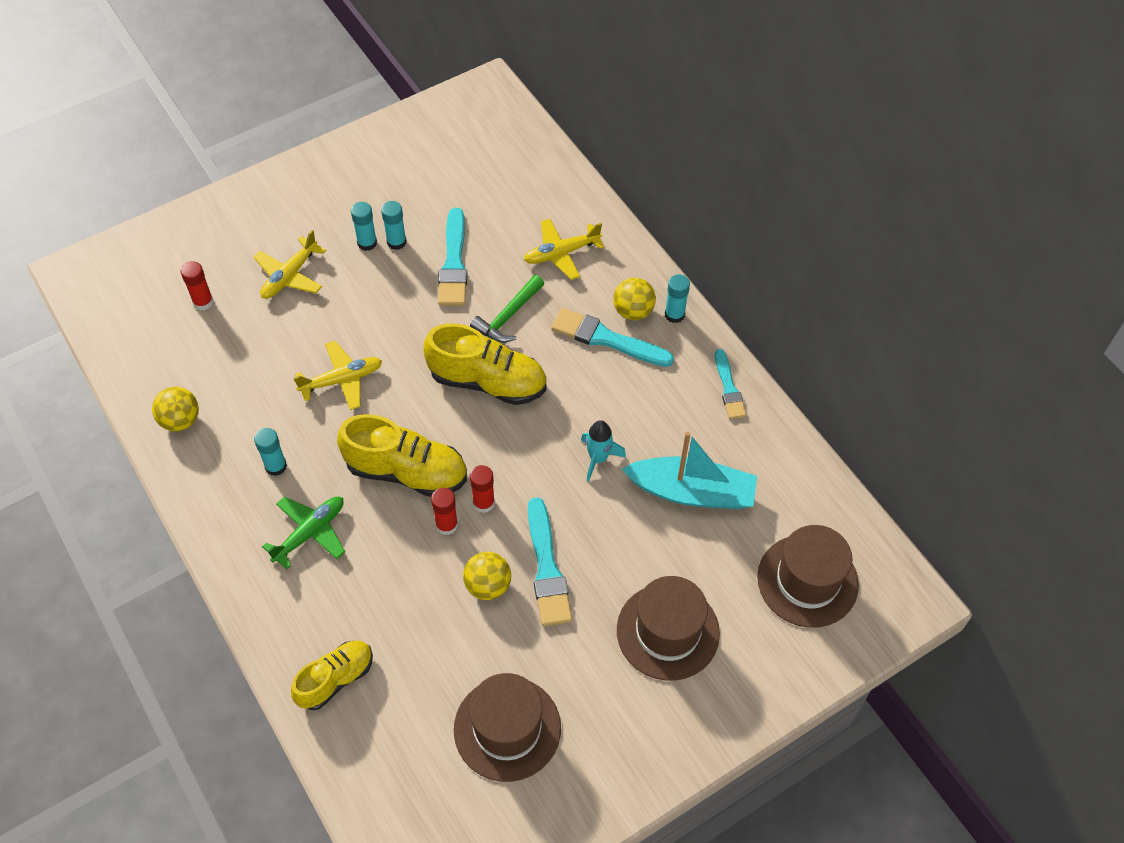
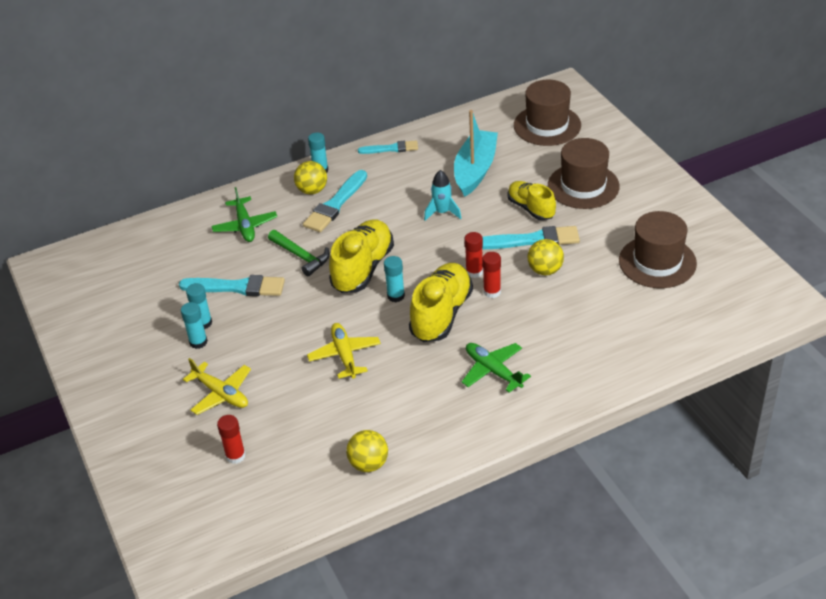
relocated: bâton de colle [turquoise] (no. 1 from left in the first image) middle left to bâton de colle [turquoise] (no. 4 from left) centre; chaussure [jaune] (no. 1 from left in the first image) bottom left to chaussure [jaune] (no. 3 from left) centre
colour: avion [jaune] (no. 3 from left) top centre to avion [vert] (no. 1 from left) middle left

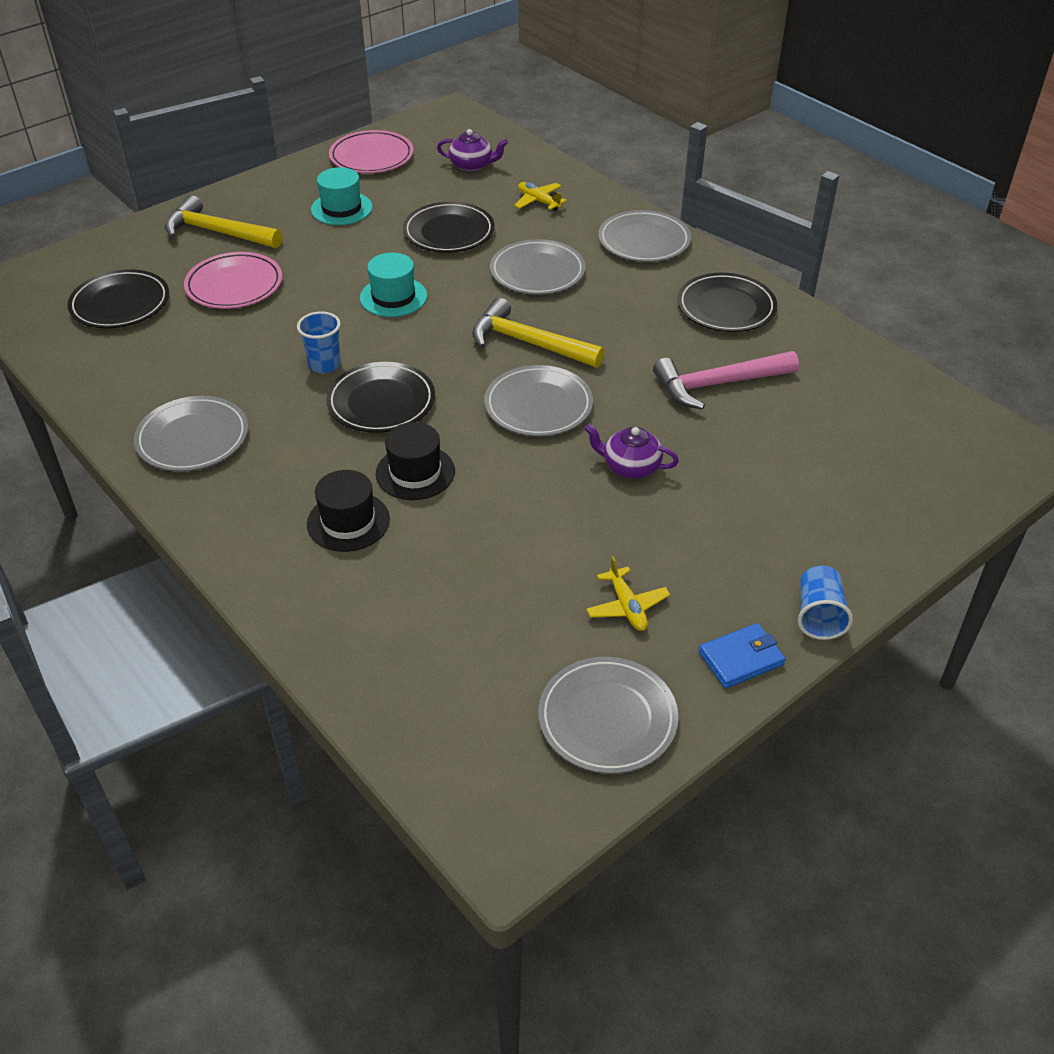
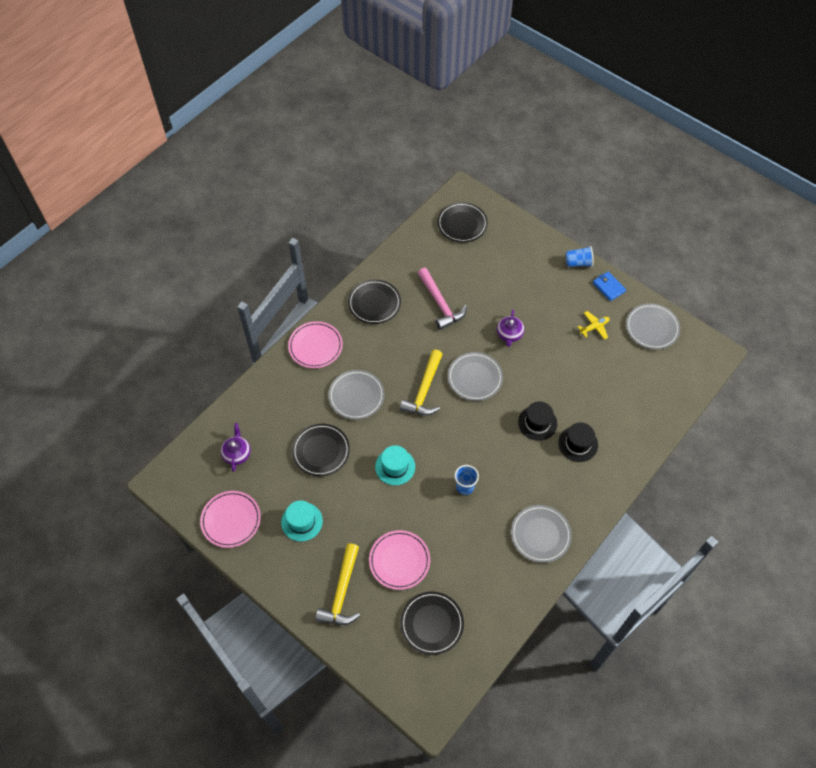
missing: avion [jaune] (no. 1 from left) top centre
relocated: assiette [noir] (no. 2 from left in the first image) centre to assiette [noir] (no. 4 from left) top centre
colour: assiette [gris] (no. 5 from left) top centre to assiette [rose] (no. 2 from left) centre

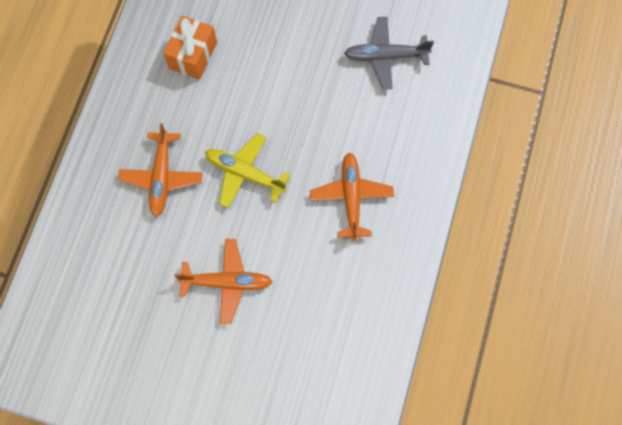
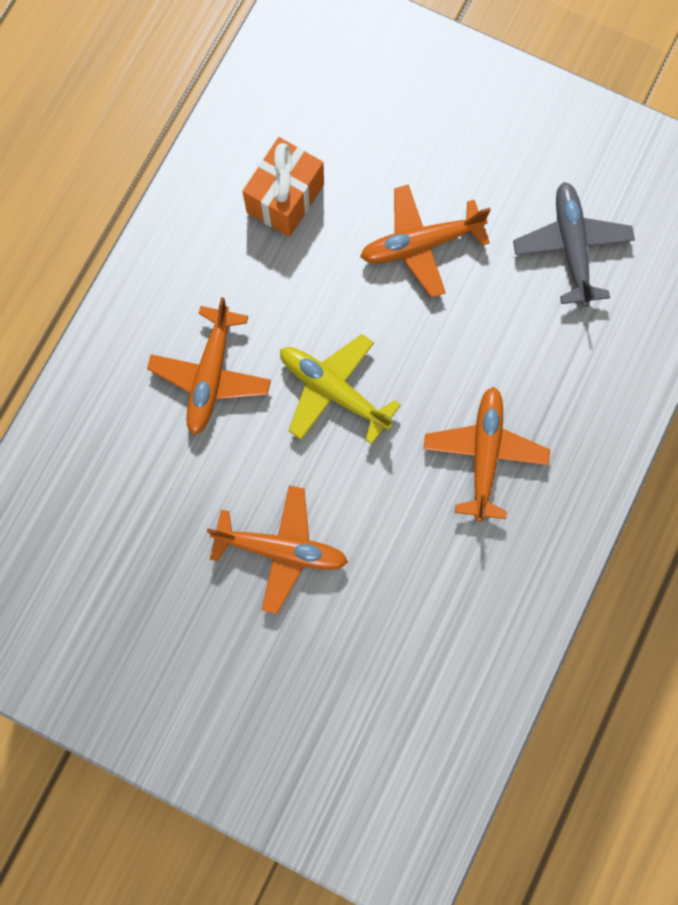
appeared: avion [orange] (no. 3 from left) top centre
spun: avion [gris] top centre = top right 75 degrees clockwise

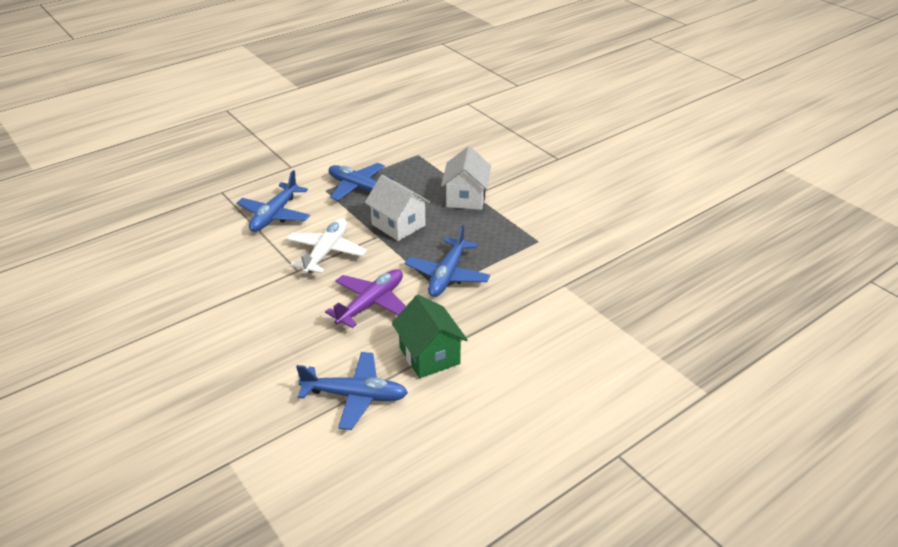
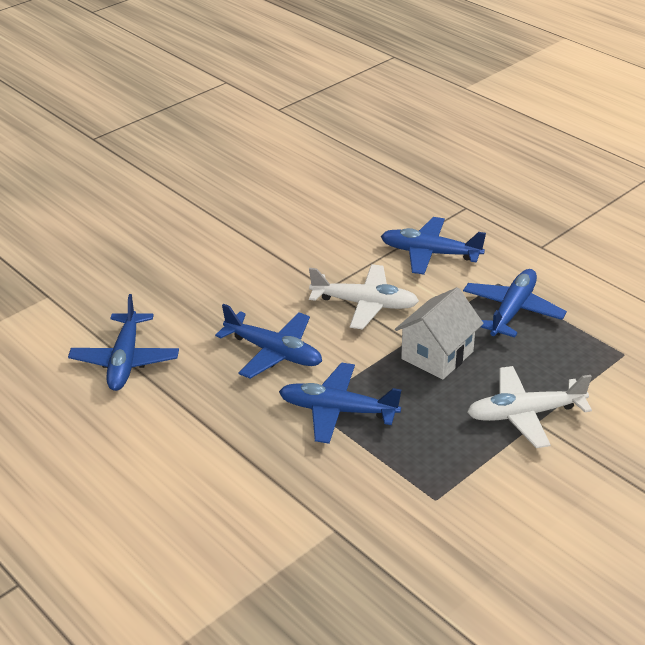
missing: maison [vert] centre
exchanged: maison [blanc] (no. 2 from left) top centre to avion [blanc] (no. 2 from left) middle right
colour: avion [violet] centre to avion [bleu] (no. 2 from left) centre

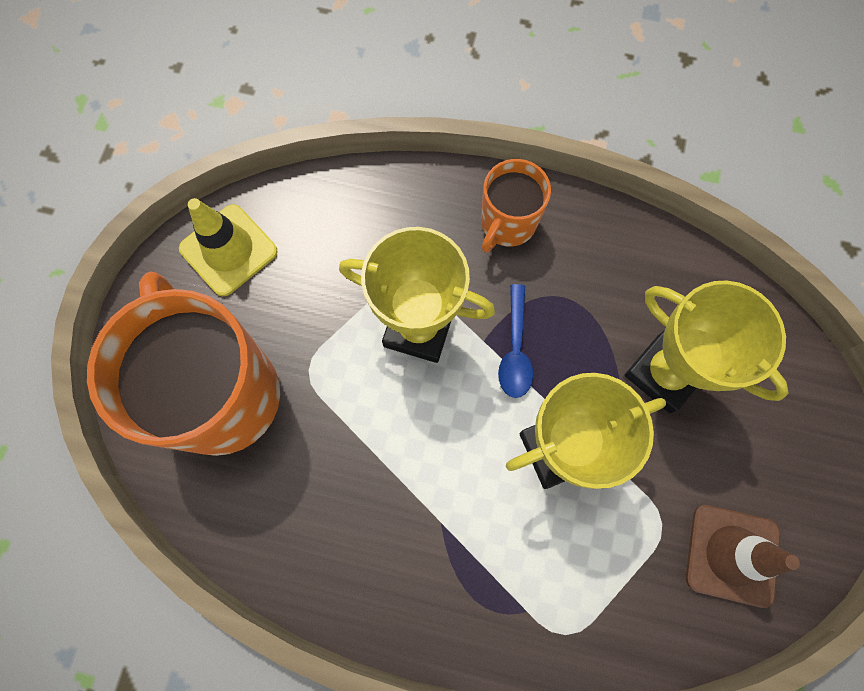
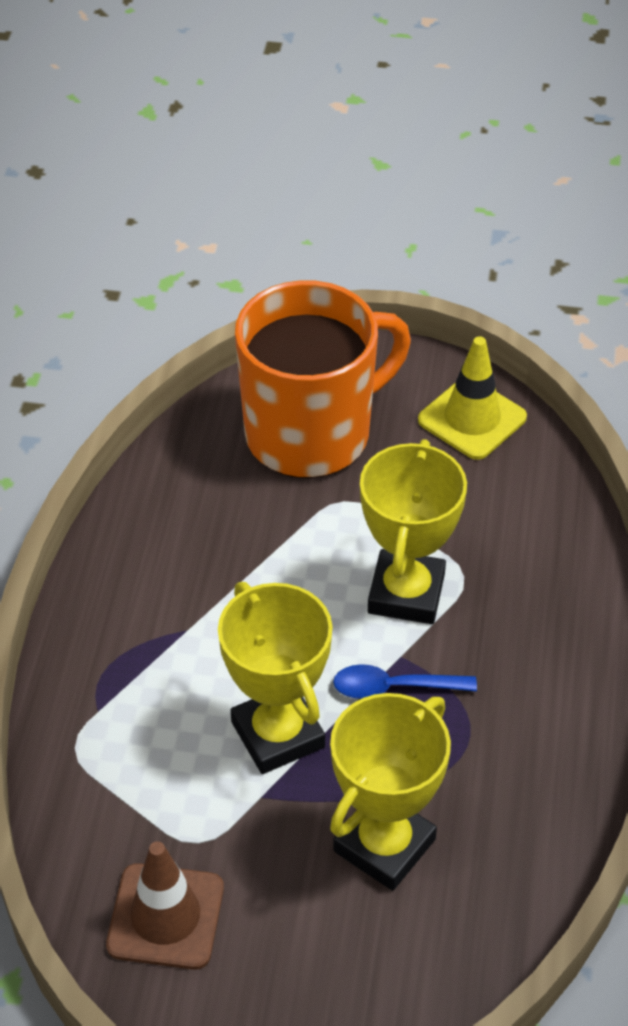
missing: tasse [orange] (no. 2 from left) top centre

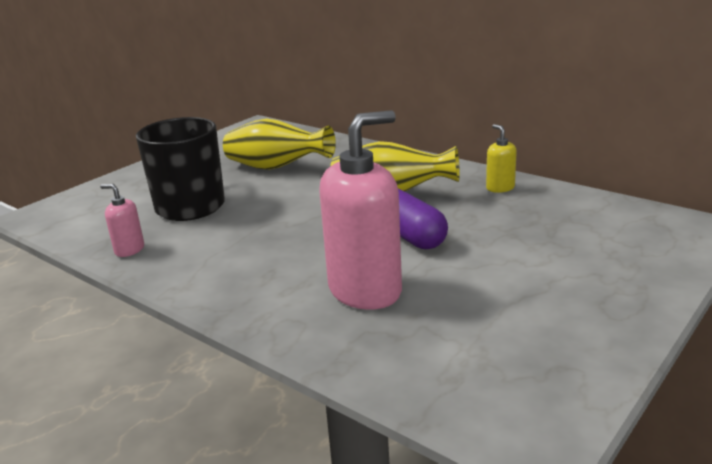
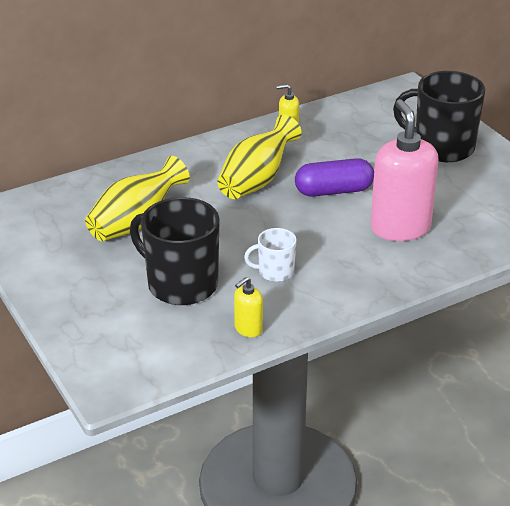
appeared: tasse [blanc] centre; tasse [noir] (no. 2 from left) top right
colour: distributeur de savon [rose] (no. 1 from left) middle left to distributeur de savon [jaune] (no. 1 from left) centre

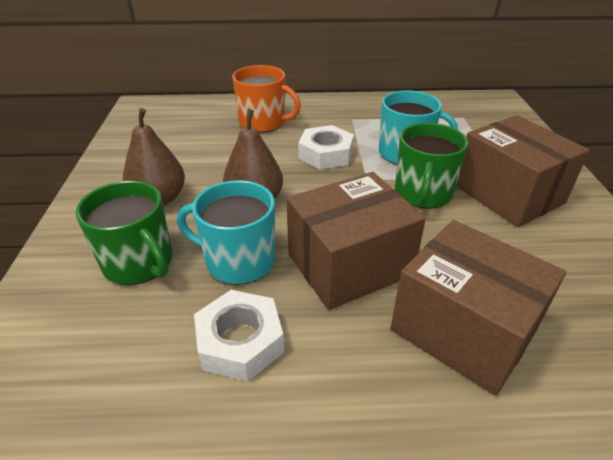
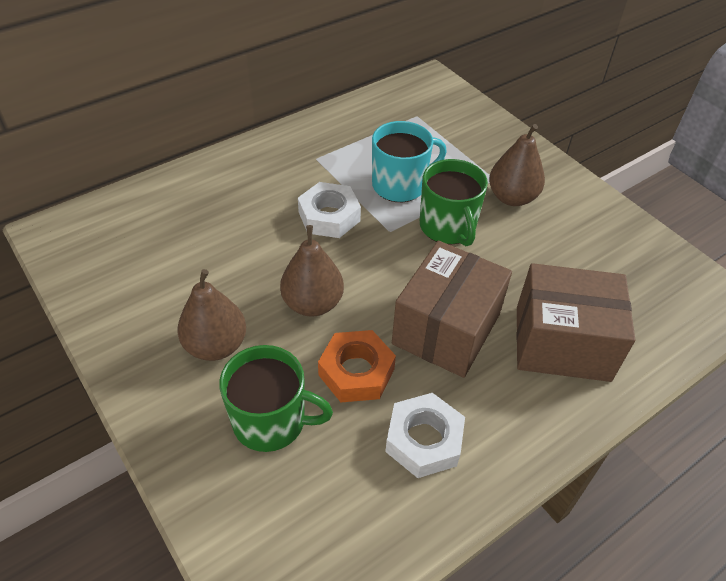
missing: tasse [orange] top centre
exchanged: tasse [turquoise] (no. 1 from left) centre to écrou [orange] centre; boîte [marron] (no. 3 from left) middle right to poire [marron] (no. 3 from left) top right

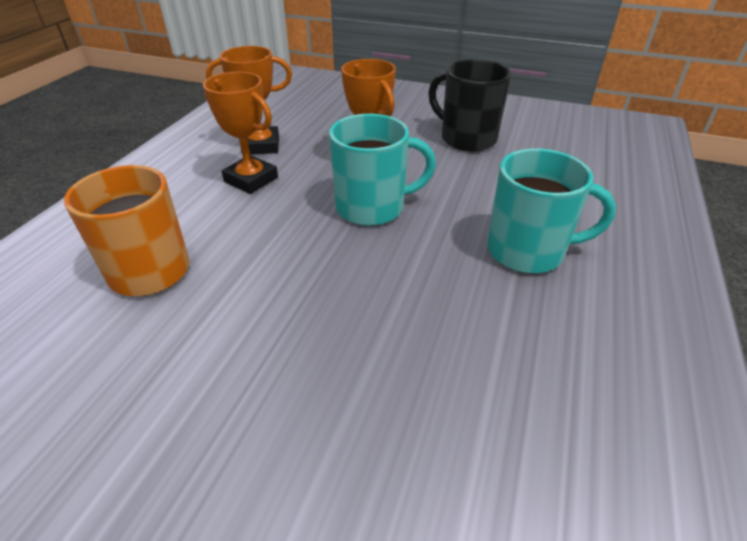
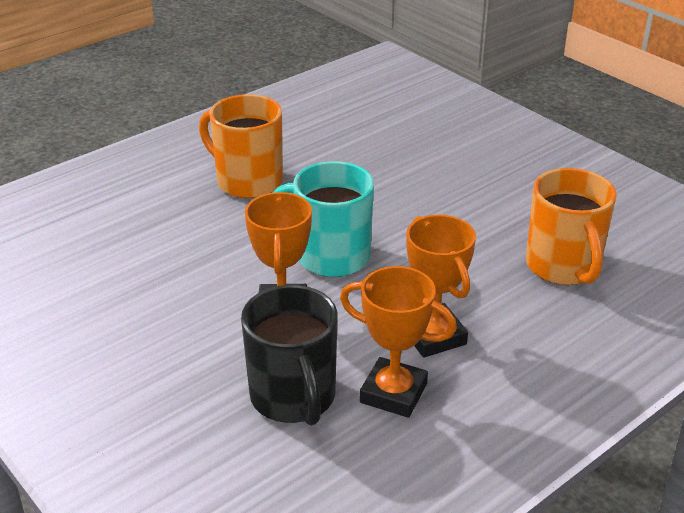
relocated: tasse [noir] top centre to bottom centre
colour: tasse [turquoise] (no. 2 from left) middle right to tasse [orange] (no. 1 from left) top centre

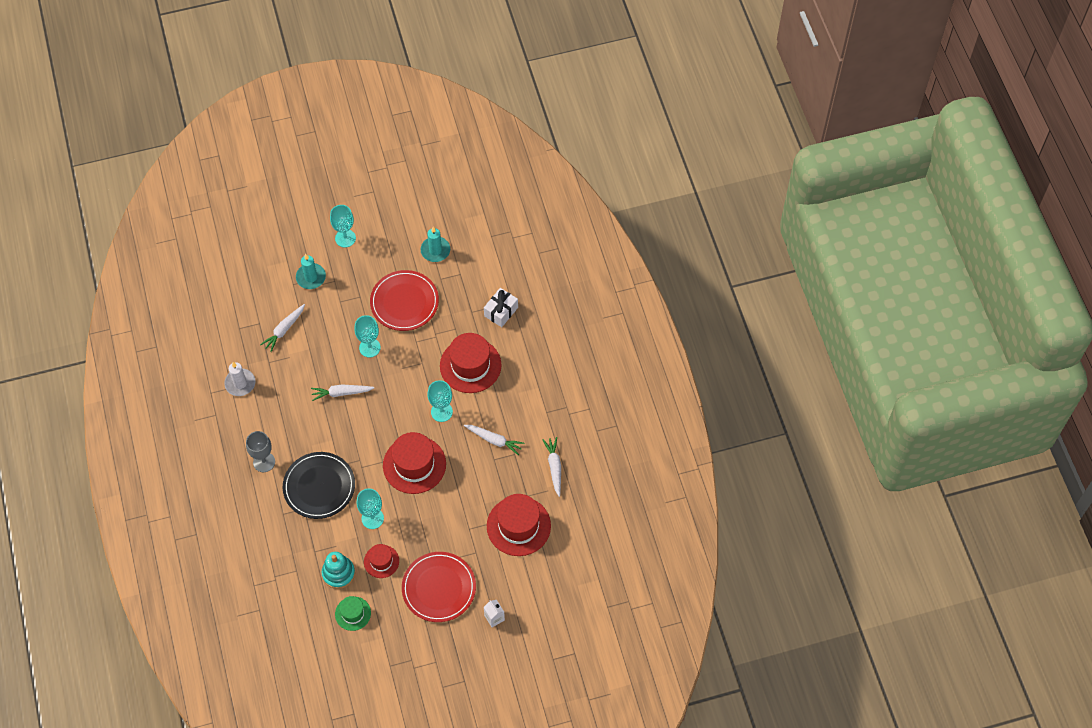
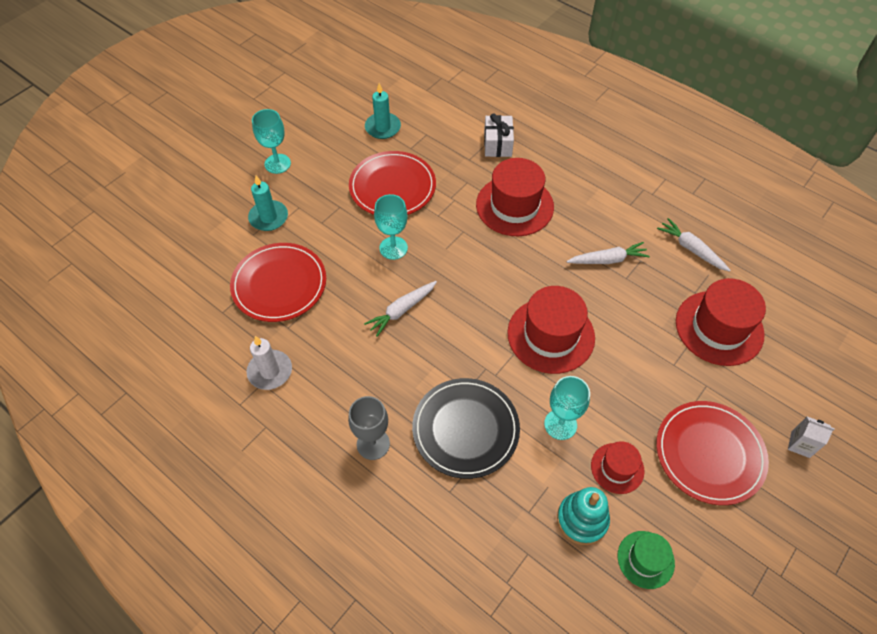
missing: verre à pied [turquoise] (no. 4 from left) centre
exchanged: carotte [blanc] (no. 1 from left) middle left to assiette [rouge] (no. 1 from left) middle left

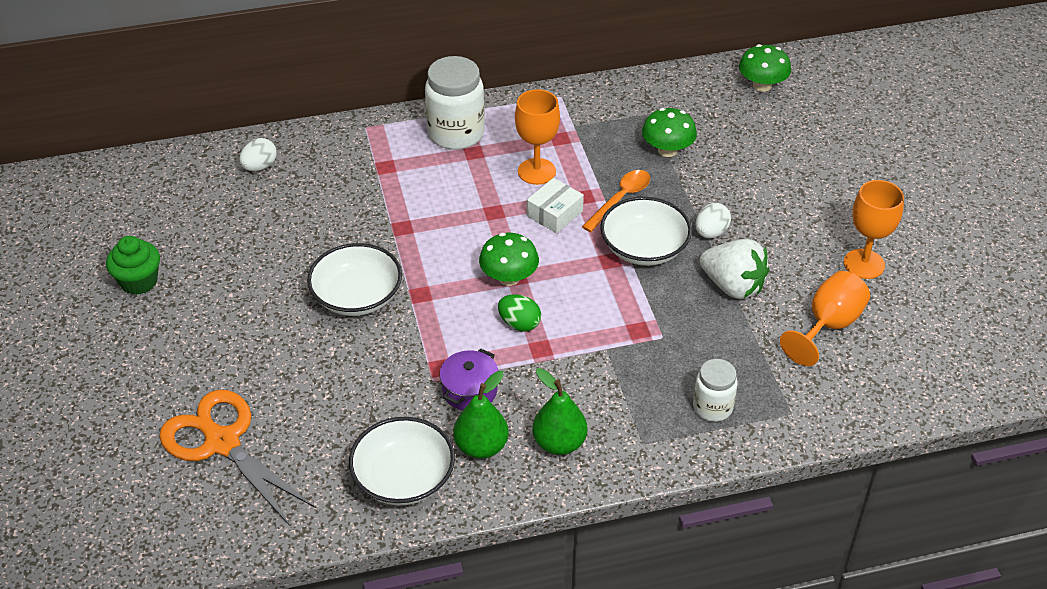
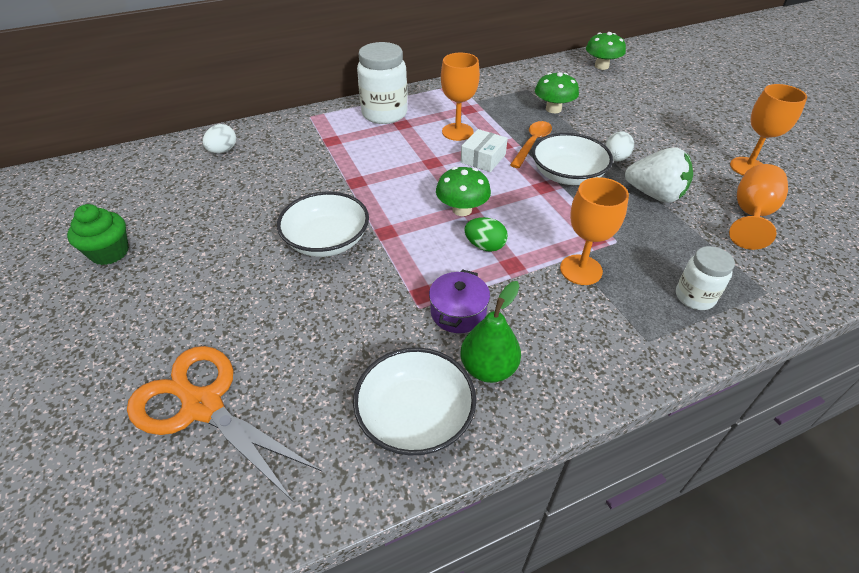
missing: poire [vert] (no. 2 from left) bottom centre
appeared: verre à pied [orange] (no. 2 from left) middle right

